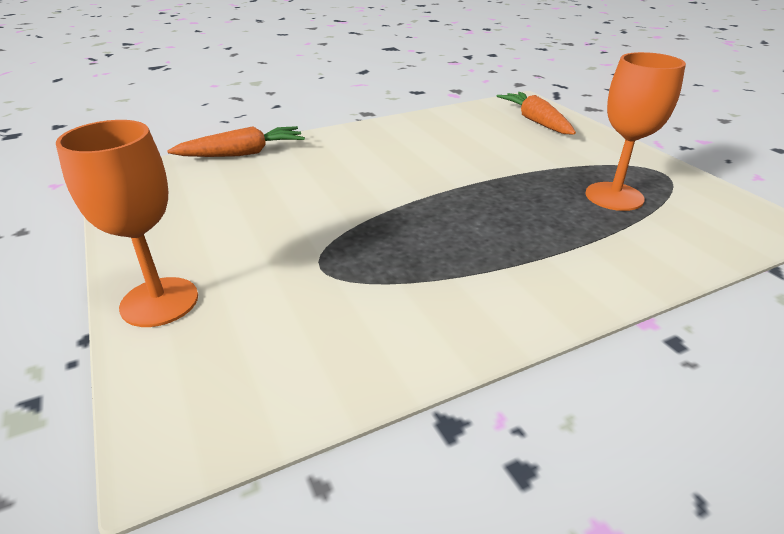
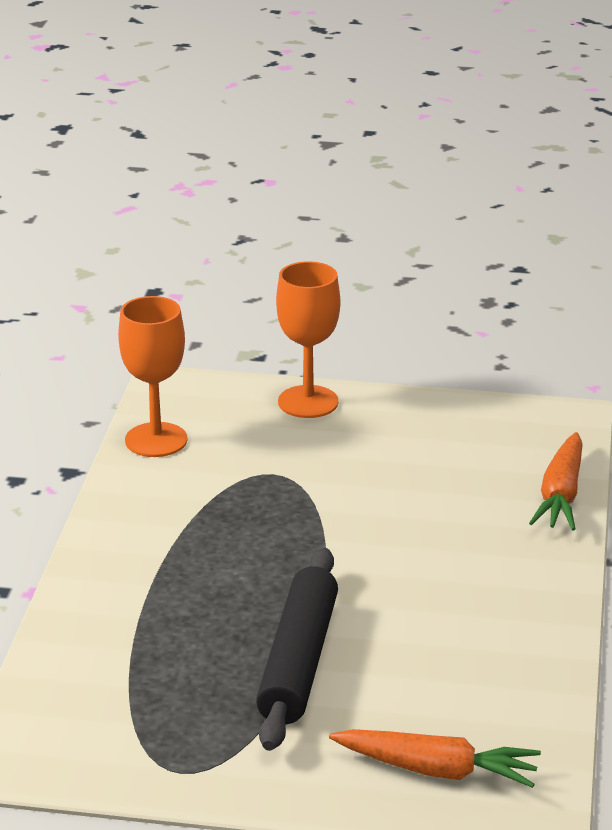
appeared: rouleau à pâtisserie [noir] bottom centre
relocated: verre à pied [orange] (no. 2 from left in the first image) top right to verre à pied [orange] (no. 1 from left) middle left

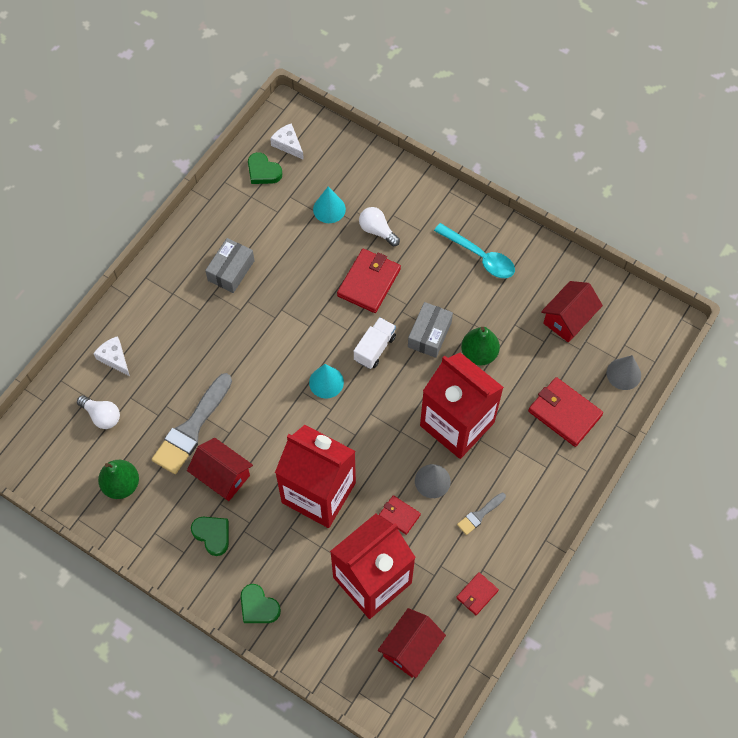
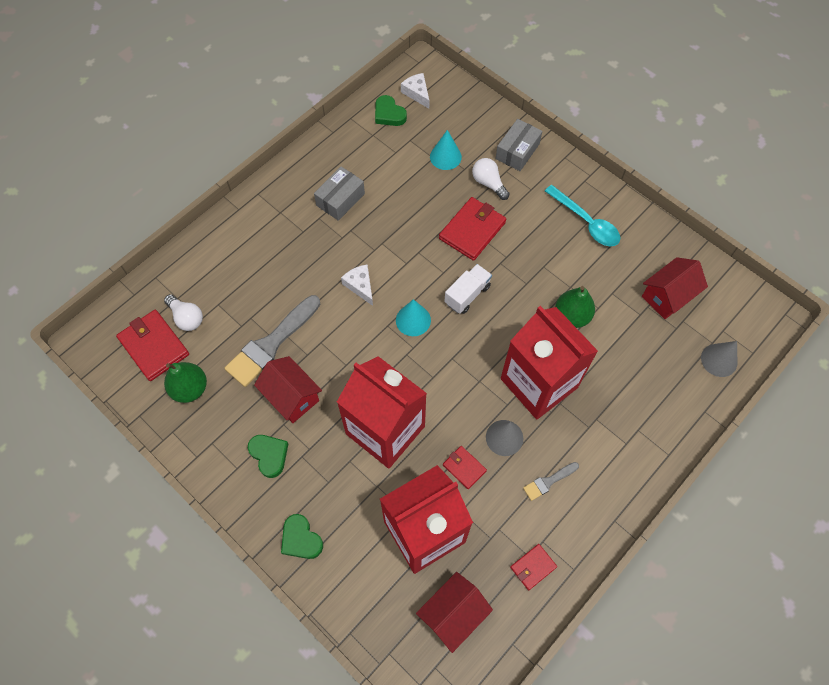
relocated: fromage [blanc] (no. 1 from left) middle left to centre; boîte [gris] (no. 2 from left) centre to top centre; portefeuille [rouge] (no. 4 from left in the first image) middle right to portefeuille [rouge] (no. 1 from left) middle left

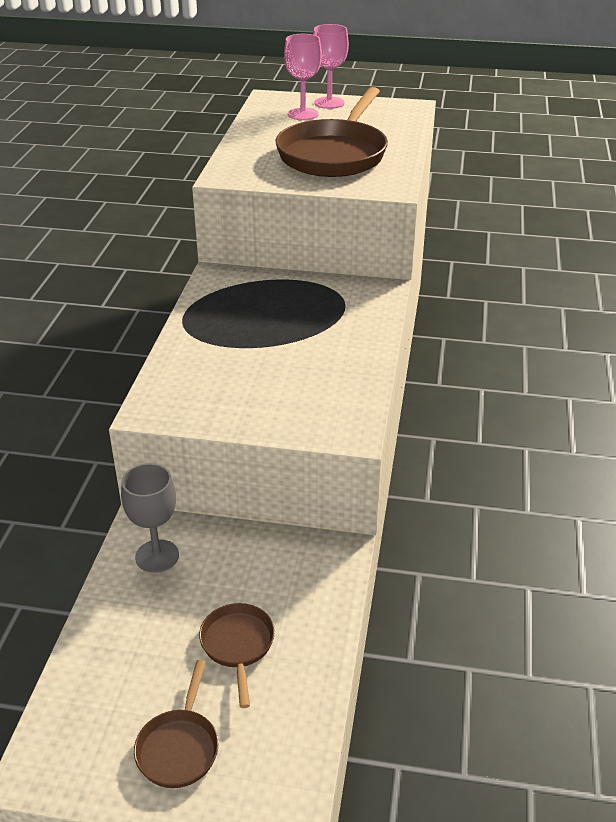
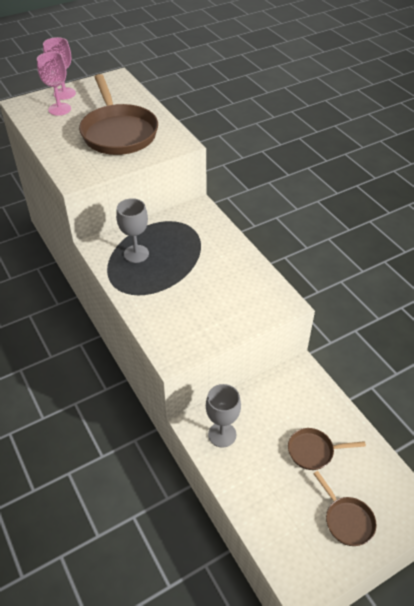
appeared: verre à pied [gris] (no. 1 from left) middle left
spun: poêle [marron] (no. 2 from left) bottom centre = bottom right 45 degrees counterclockwise

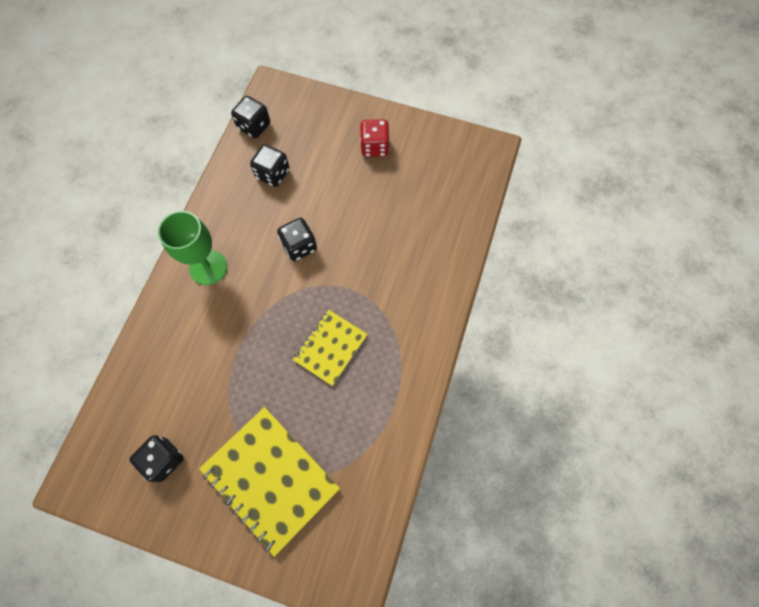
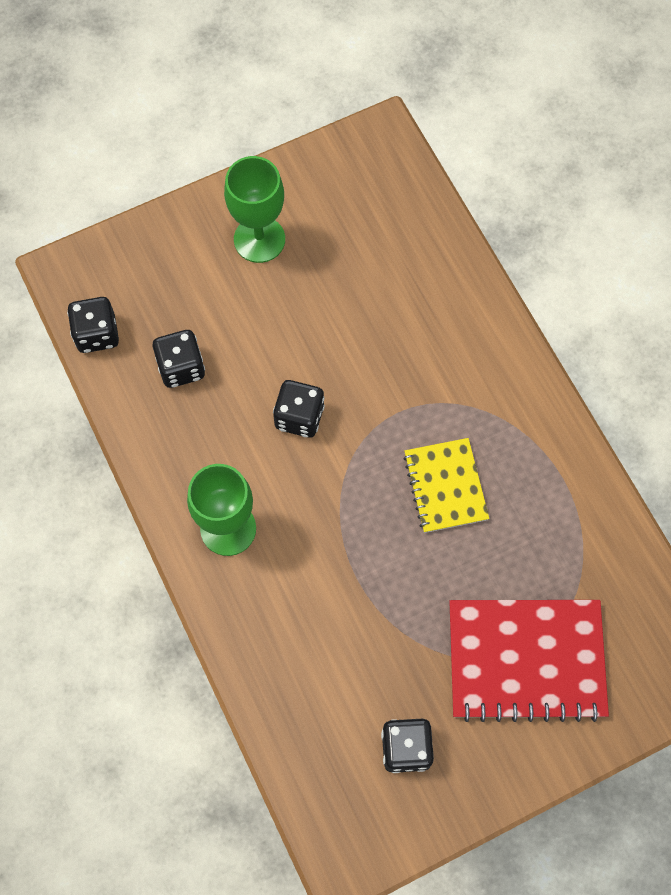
exchanged: dé [rouge] top centre to verre à pied [vert] (no. 2 from left) top centre
colour: carnet [jaune] (no. 1 from left) bottom centre to carnet [rouge] bottom right

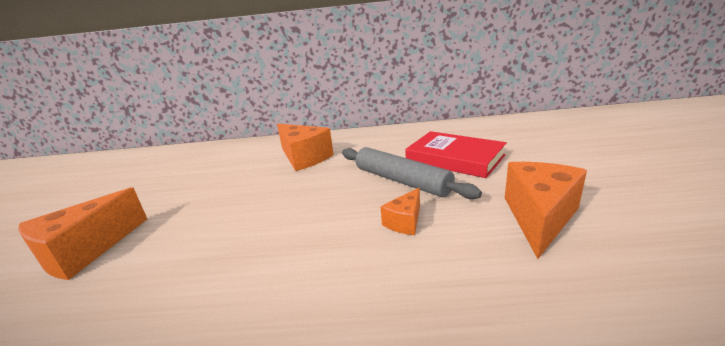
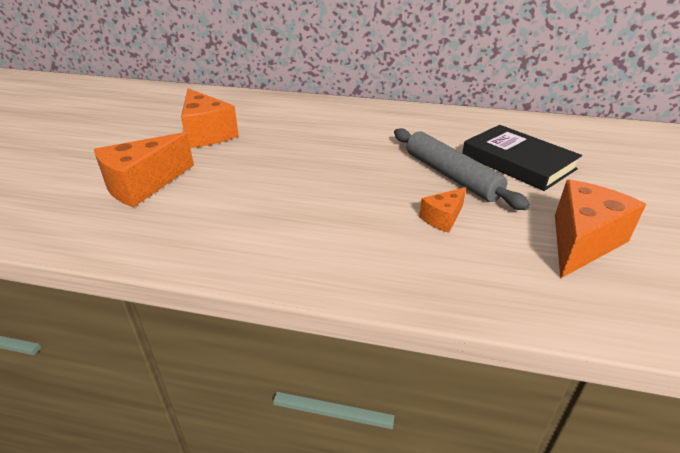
relocated: fromage [orange] (no. 2 from left) centre to top left
colour: livre [rouge] centre to livre [noir] middle right

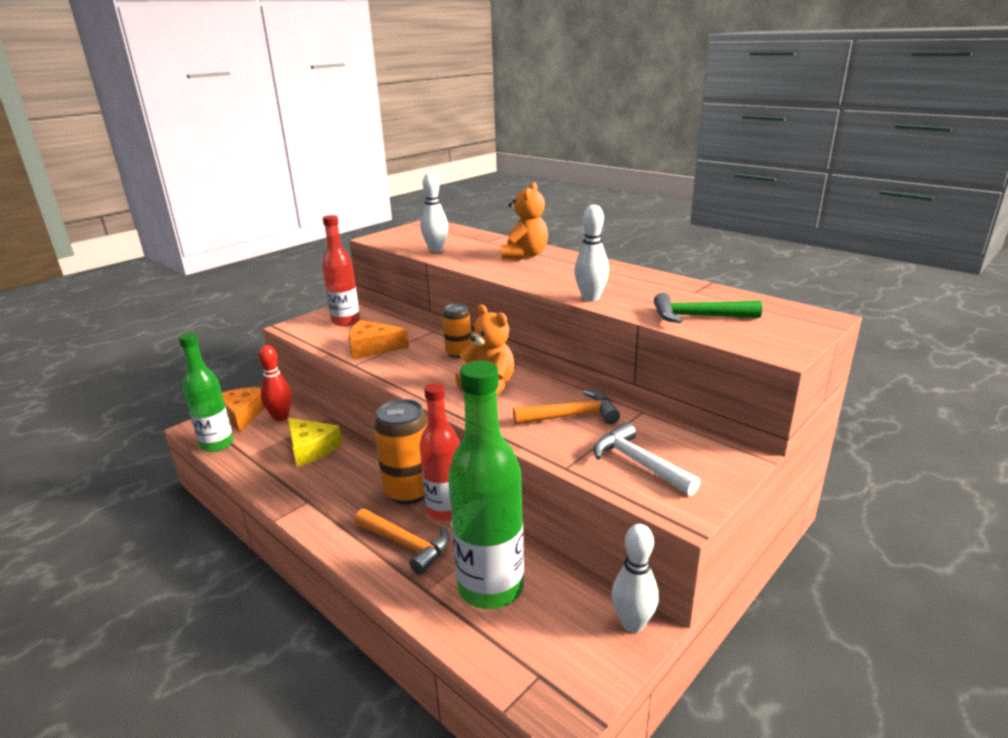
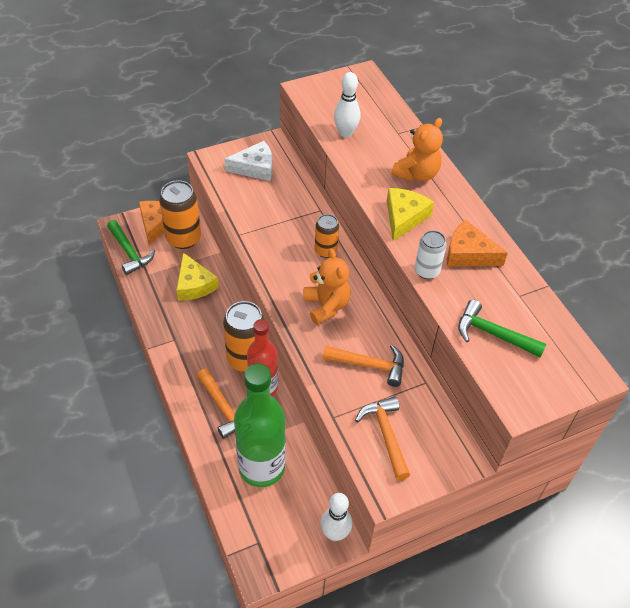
appeared: fromage [jaune] (no. 2 from left) centre
relocated: fromage [orange] (no. 2 from left) centre to middle right
exchanged: bouteille [vert] (no. 1 from left) middle left to marteau [vert] (no. 1 from left) middle left; quille [rouge] middle left to canette [orange] (no. 1 from left) middle left; bouteille [rouge] (no. 1 from left) centre to fromage [blanc] top centre; quille [blanc] (no. 2 from left) centre to canette [blanc] middle right
colour: marteau [blanc] centre to marteau [orange] (no. 3 from left) bottom centre

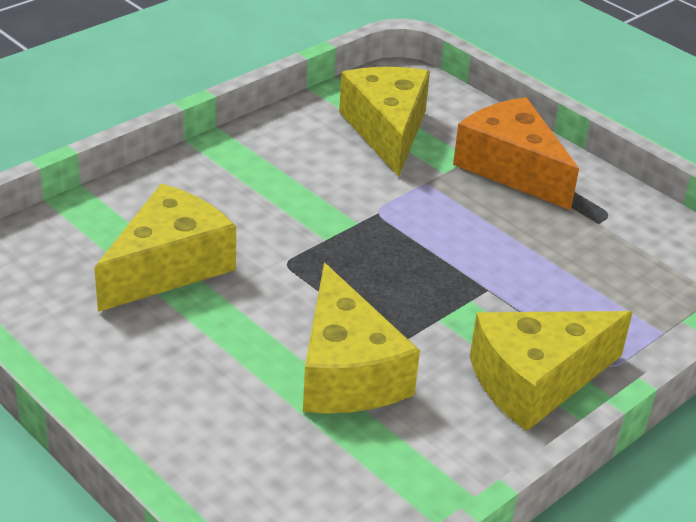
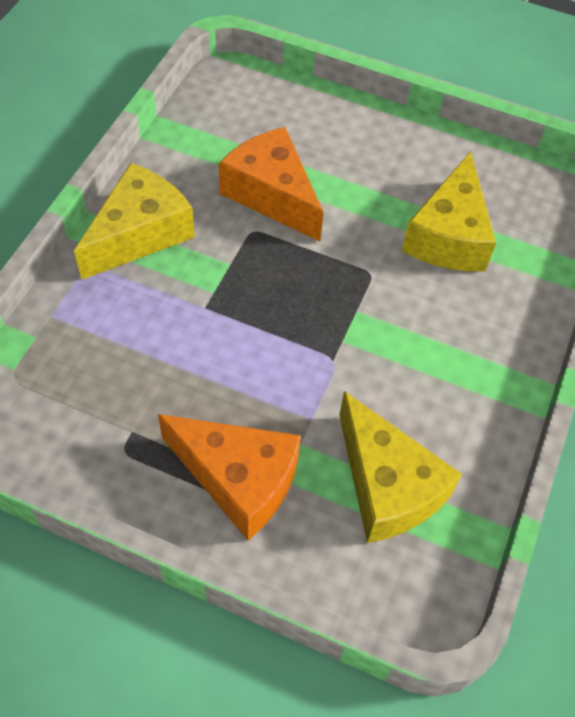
colour: fromage [jaune] (no. 2 from left) centre to fromage [orange] (no. 2 from left) top centre

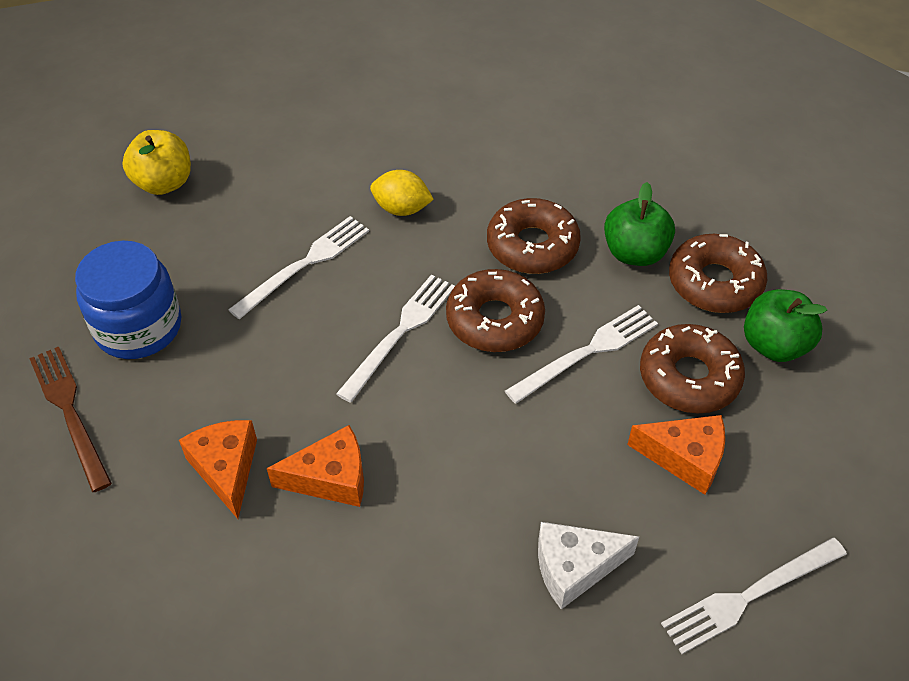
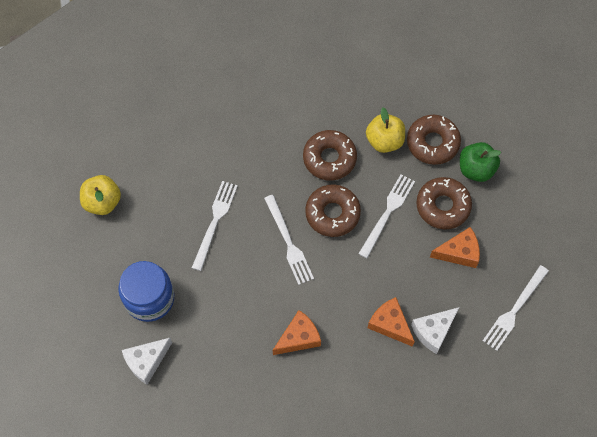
missing: citron [jaune] top centre
relocated: fromage [orange] (no. 1 from left in the first image) bottom left to fromage [orange] (no. 2 from left) bottom centre
exchanged: fourchette [marron] middle left to fromage [blanc] (no. 1 from left) bottom left
colour: pomme [vert] (no. 1 from left) top right to pomme [jaune] (no. 2 from left) top centre
spun: fourchette [blanc] (no. 2 from left) centre = centre 150 degrees clockwise

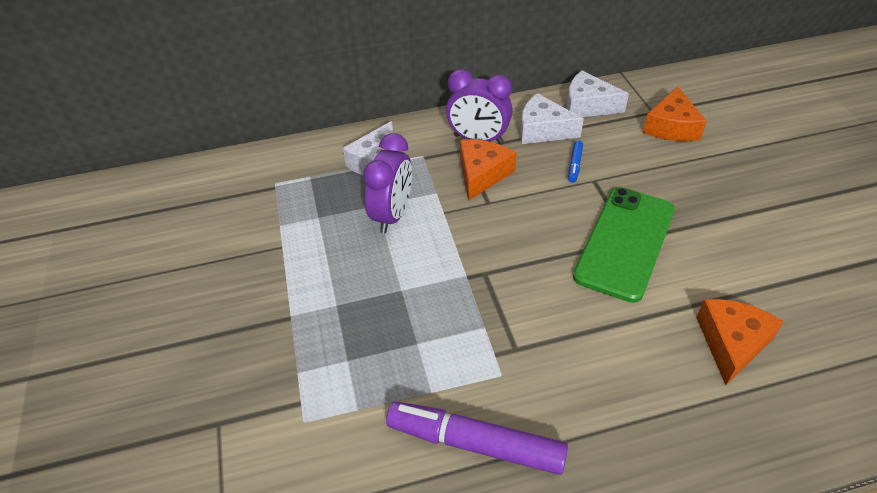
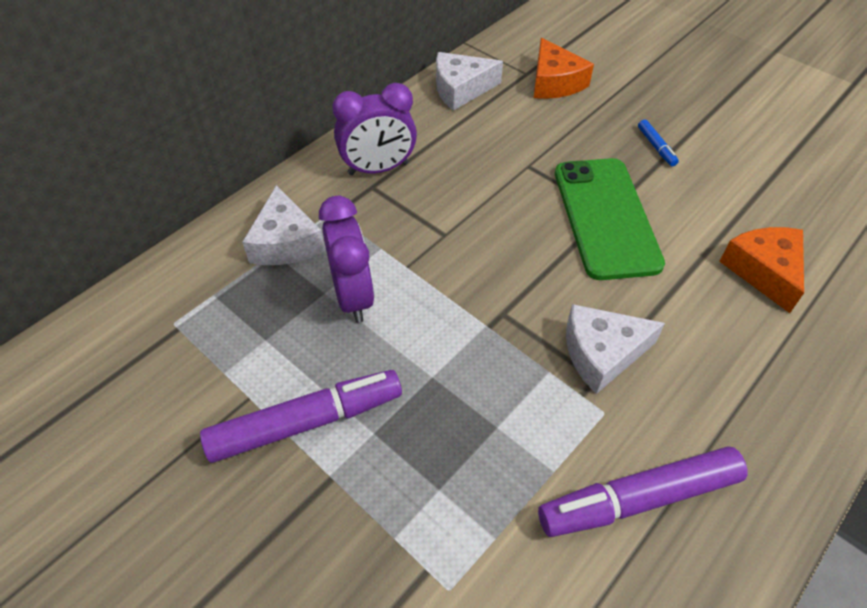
missing: fromage [orange] (no. 1 from left) centre
appeared: feutre [violet] (no. 1 from left) bottom centre
relocated: fromage [blanc] (no. 2 from left in the first image) top centre to fromage [blanc] (no. 3 from left) middle right; feutre [bleu] top centre to top right

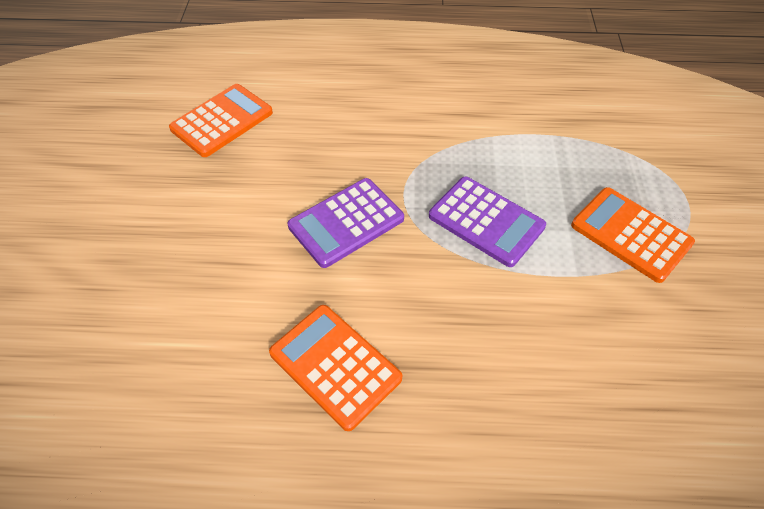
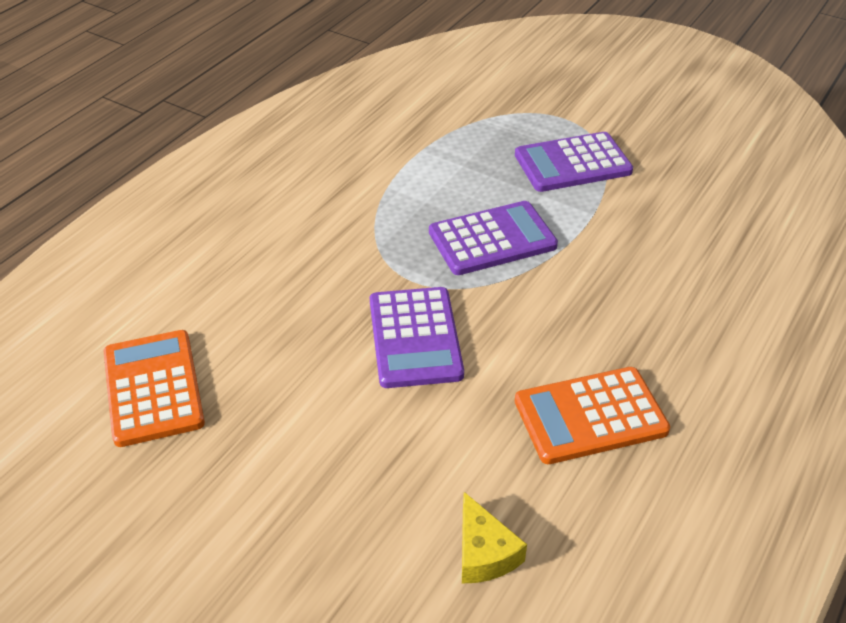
appeared: fromage [jaune] bottom centre
colour: calculatrice [orange] (no. 3 from left) middle right to calculatrice [violet] (no. 3 from left) top right

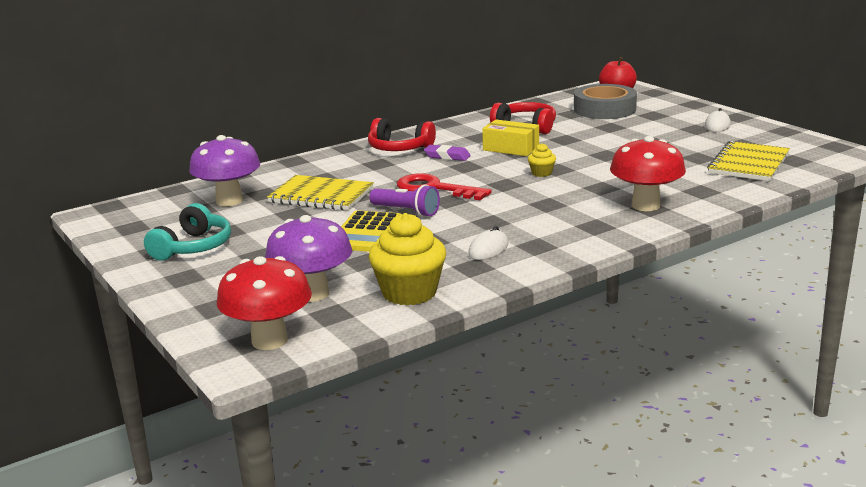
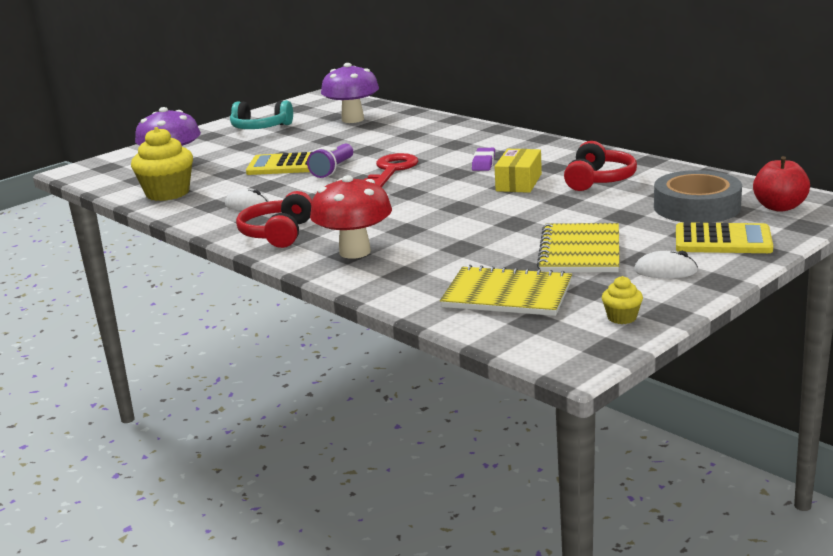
missing: champignon [rouge] (no. 1 from left) middle left
appeared: calculatrice [jaune] (no. 2 from left) middle right
relocated: carnet [jaune] (no. 1 from left in the first image) centre to carnet [jaune] (no. 2 from left) middle right; casque audio [rouge] (no. 1 from left) top centre to middle left; muffin [jaune] (no. 2 from left) top centre to middle right

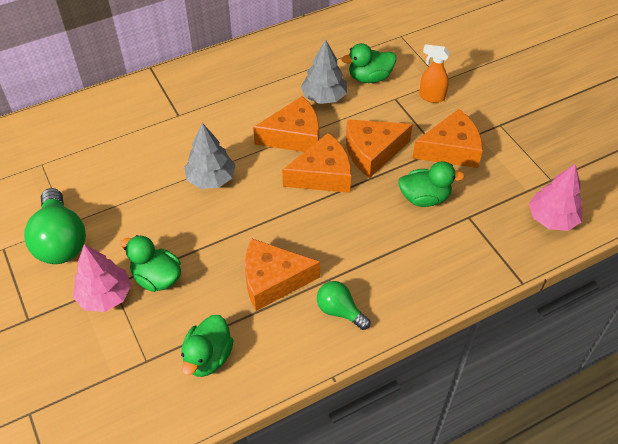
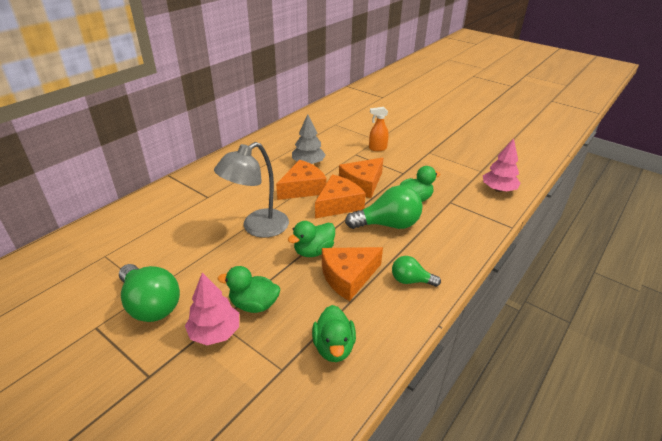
missing: fromage [orange] (no. 5 from left) top right
appeared: ampoule [vert] (no. 2 from left) centre
relocated: canard [vert] (no. 3 from left in the first image) top centre to canard [vert] (no. 2 from left) centre
exchanged: arbre [gris] (no. 1 from left) centre to lampe [gris] centre

